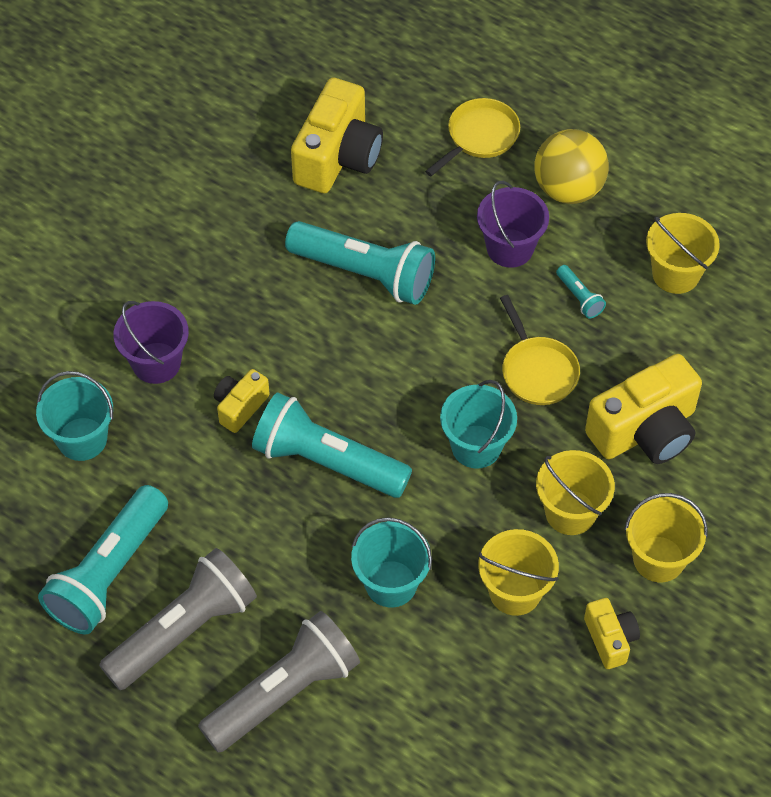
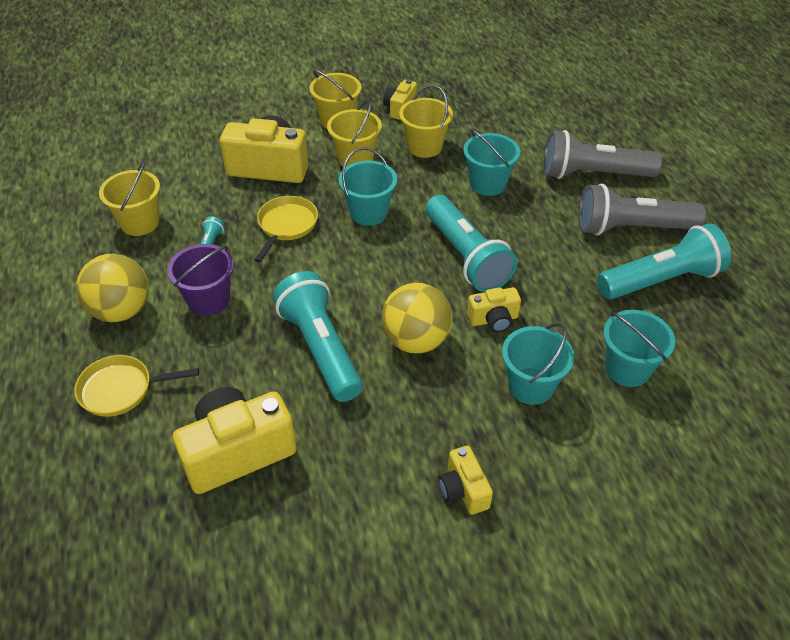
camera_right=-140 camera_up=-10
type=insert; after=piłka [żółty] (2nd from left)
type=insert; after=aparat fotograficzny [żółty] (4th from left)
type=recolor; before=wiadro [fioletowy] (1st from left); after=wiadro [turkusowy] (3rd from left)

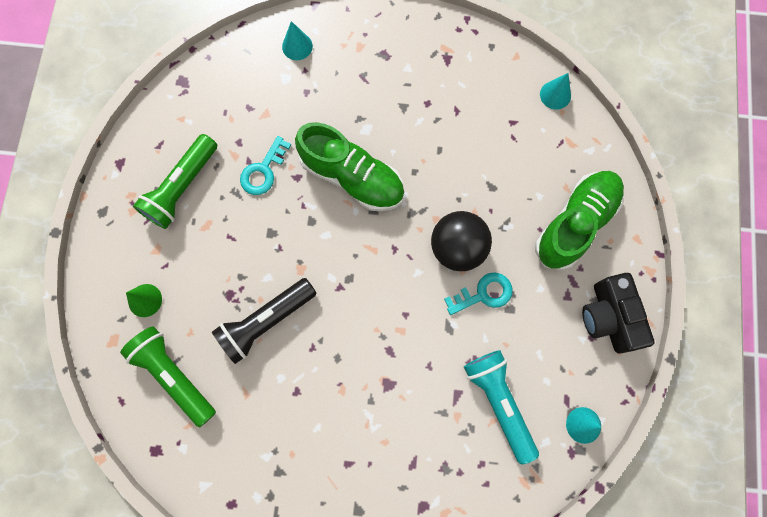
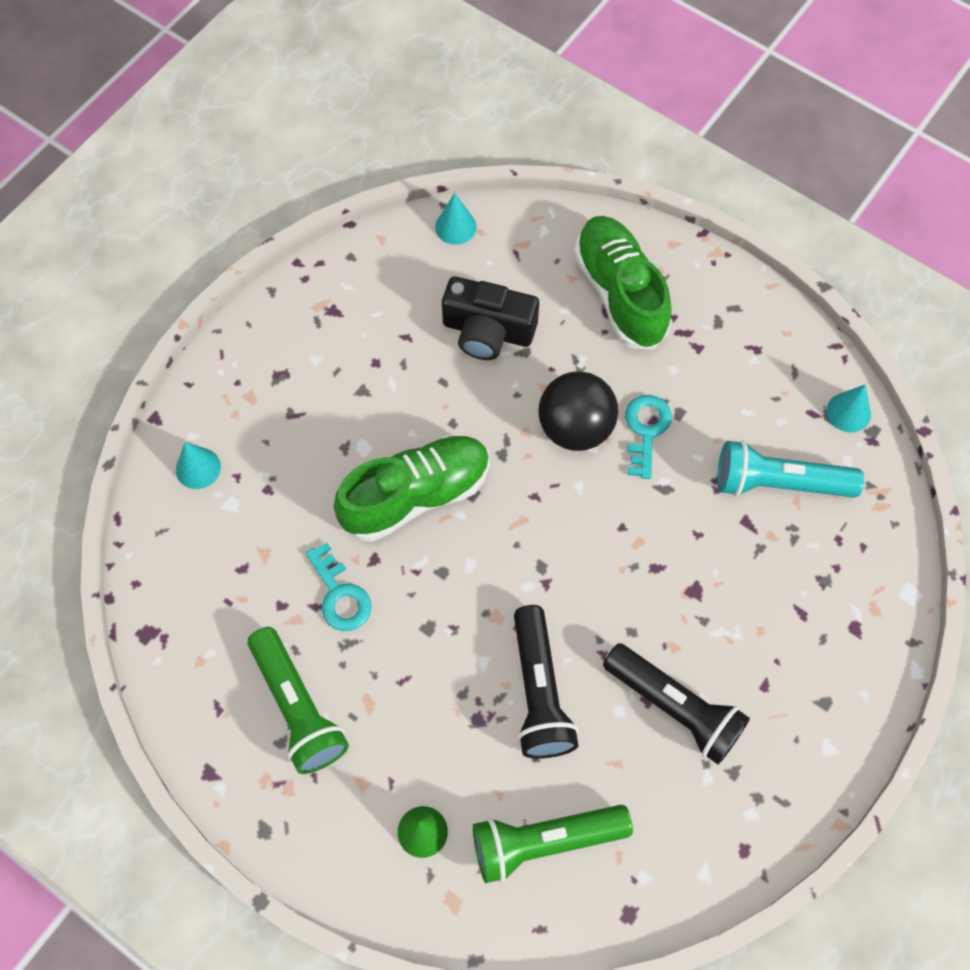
camera_right=-60 camera_up=-10
type=insert; after=latarka [czarny] (2nd from left)
type=move; before=aparat fotograficzny [czarny]

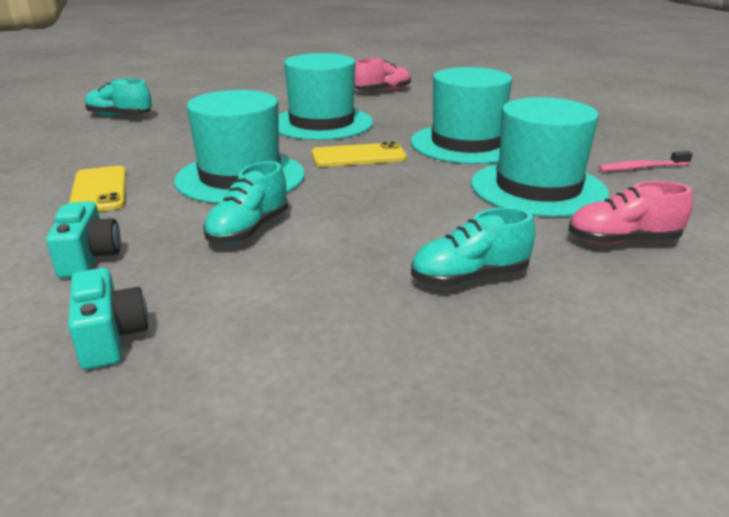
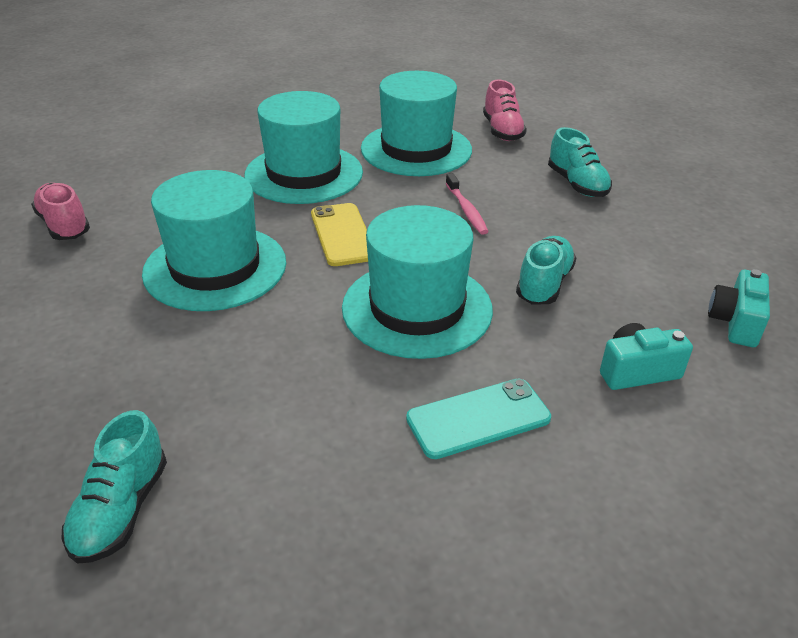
camera_right=-95 camera_up=10
type=move; before=szczoteczka do zębów [różowy]
type=recolor; before=telefon [żółty] (1st from left); after=telefon [turkusowy]
type=rotate; before=aparat fotograficzny [turkusowy] (2nd from left); turn=-45
type=rotate; before=but [turkusowy] (2nd from left); turn=-90

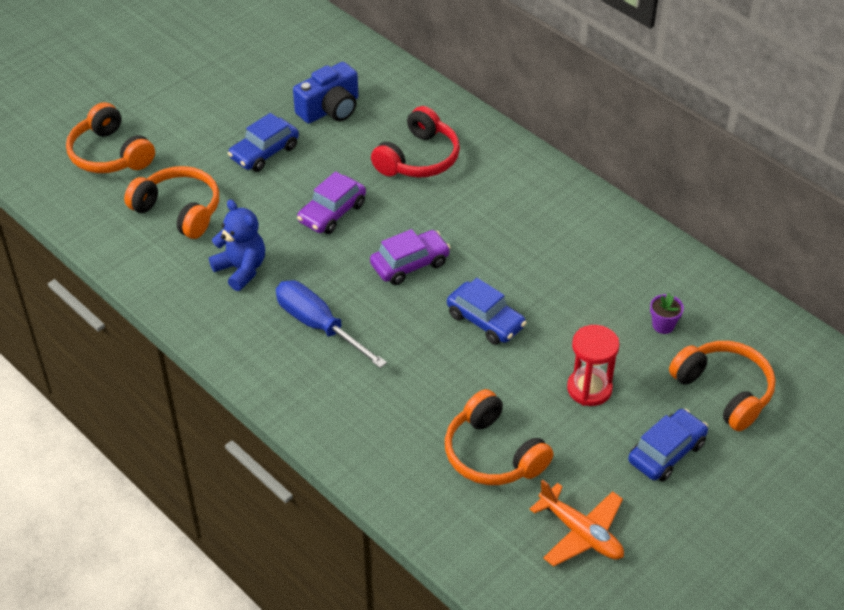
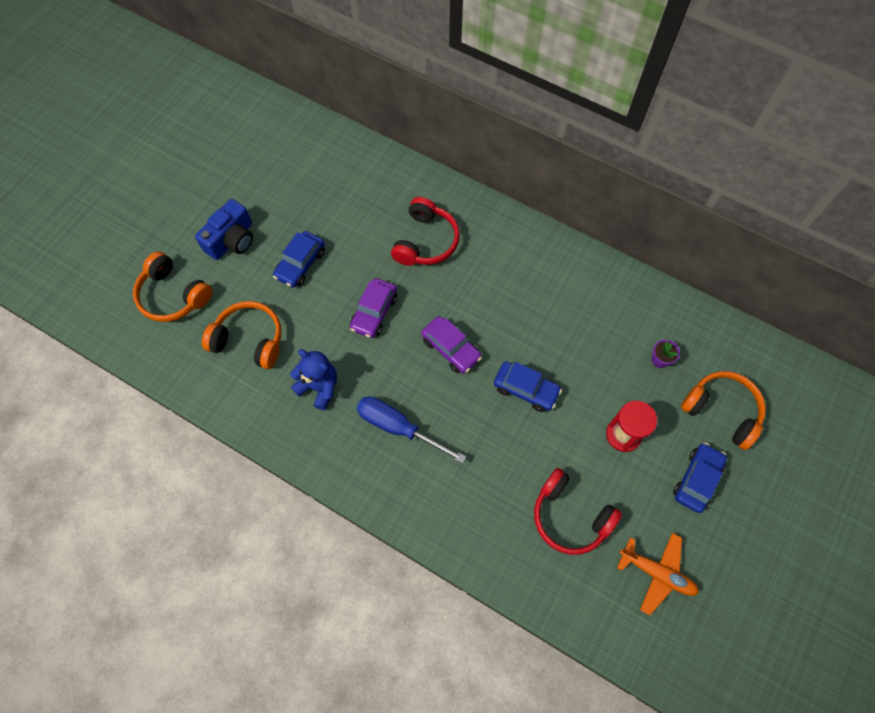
camera_right=-15 camera_up=20
type=move; before=aparat fotograficzny [niebieski]
type=recolor; before=słuchawki [pomarańczowy] (3rd from left); after=słuchawki [czerwony] (2nd from left)
type=rotate; before=samochód [fioletowy] (2nd from left); turn=90

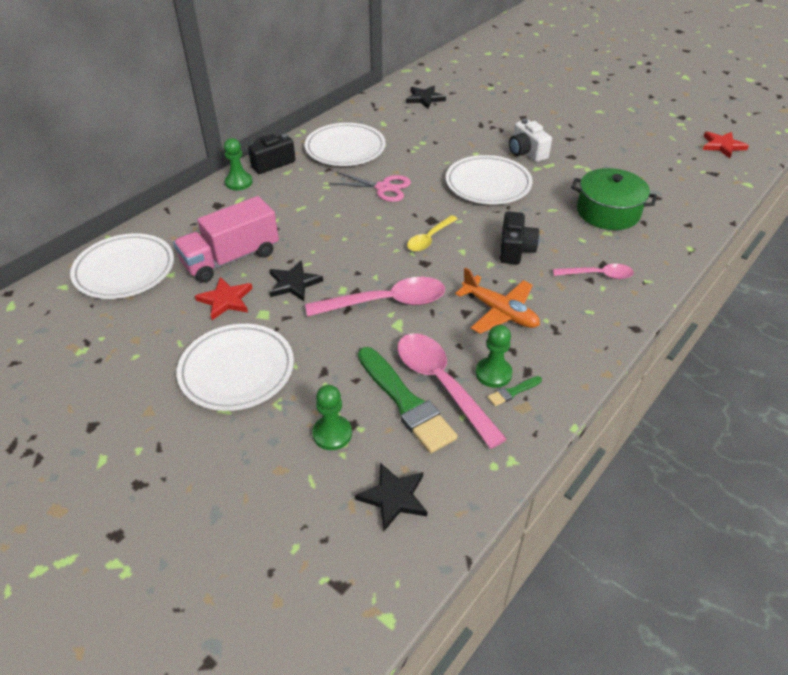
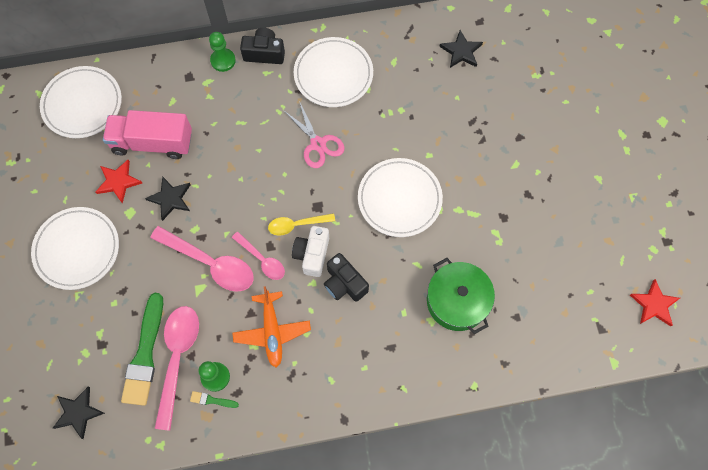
camera_right=40 camera_up=25
type=delete; before=pionek [zielony] (2nd from left)
type=move; before=aparat fotograficzny [biały]
type=move; before=łyżka [różowy] (3rd from left)
type=rotate; before=aparat fotograficzny [czarny] (2nd from left); turn=90

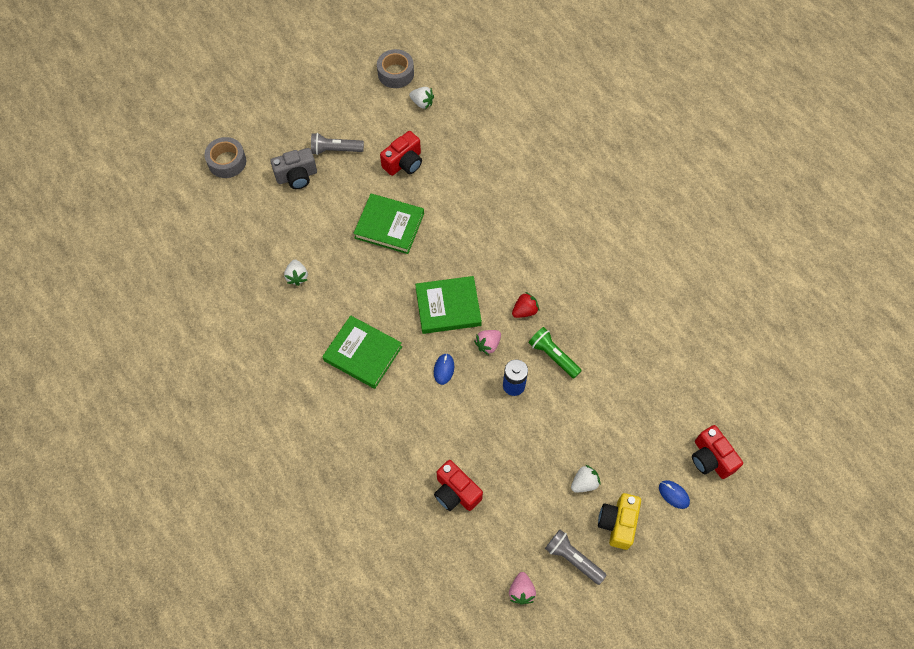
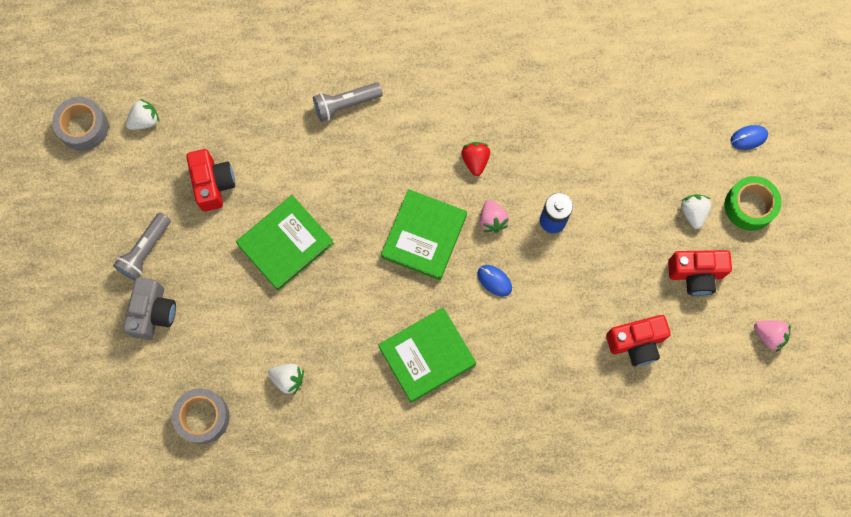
camera_right=-60 camera_up=10
type=delete; before=latarka [zielony]
type=move; before=taśma klejąca [szary] (1st from left in the first image); after=taśma klejąca [szary] (2nd from left)
type=move; before=latarka [szary] (2nd from left)
type=move; before=aparat fotograficzny [czerwony] (3rd from left)
type=replace; before=aparat fotograficzny [żółty]; after=taśma klejąca [zielony]

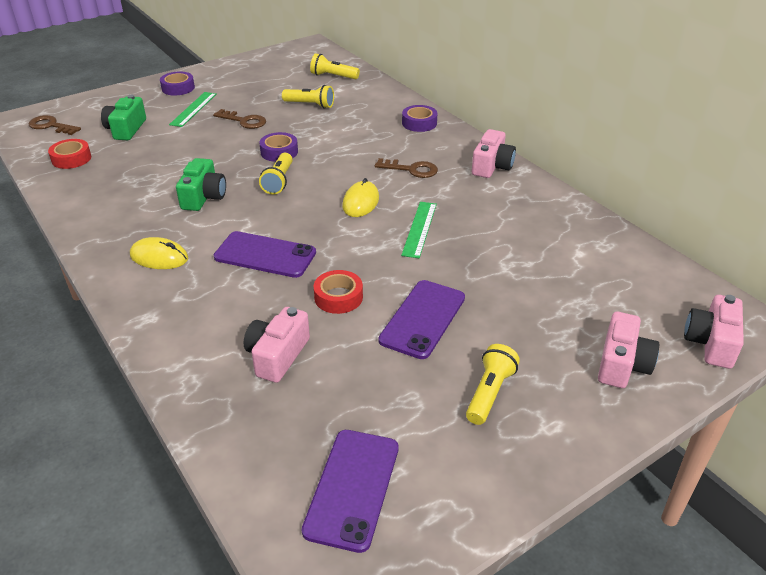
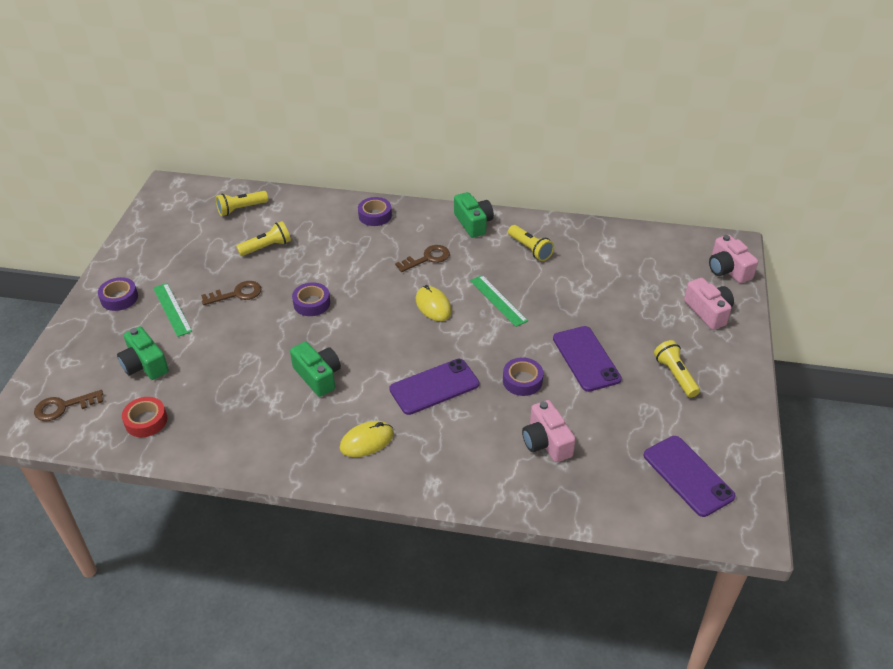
camera_right=-45 camera_up=5
type=move; before=latarka [żółty] (1st from left in the first image); after=latarka [żółty] (3rd from left)
type=recolor; before=taśma klejąca [czerwony] (2nd from left); after=taśma klejąca [fioletowy] (4th from left)
type=recolor; before=aparat fotograficzny [różowy] (2nd from left); after=aparat fotograficzny [zielony] (3rd from left)

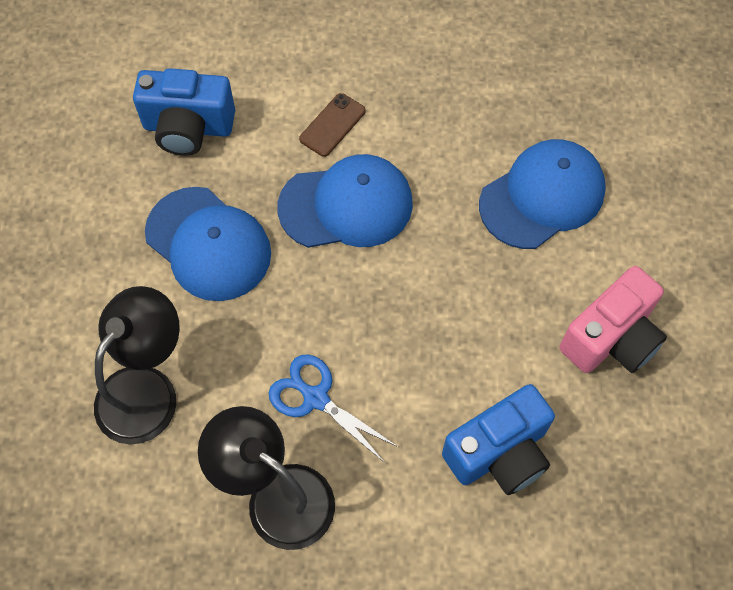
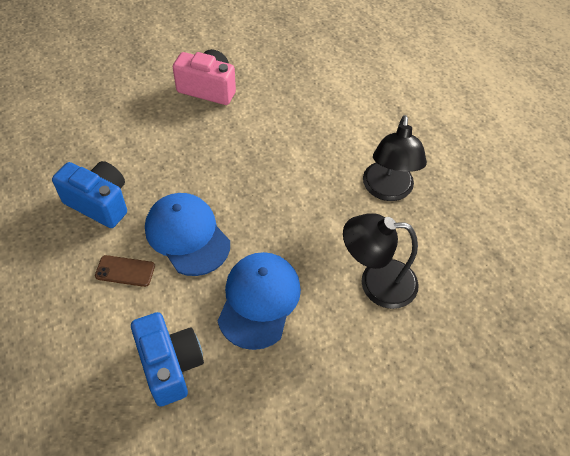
camera_right=-120 camera_up=-10
type=delete; before=nożyczki [niebieski]
type=delete; before=czapka [niebieski] (3rd from left)
type=move; before=aparat fotograficzny [niebieski] (2nd from left in the first image); after=aparat fotograficzny [niebieski] (1st from left)

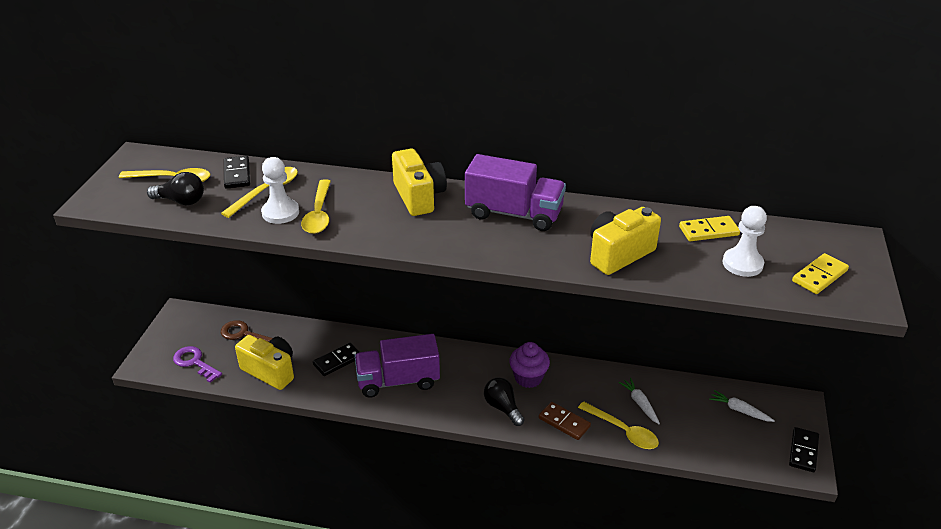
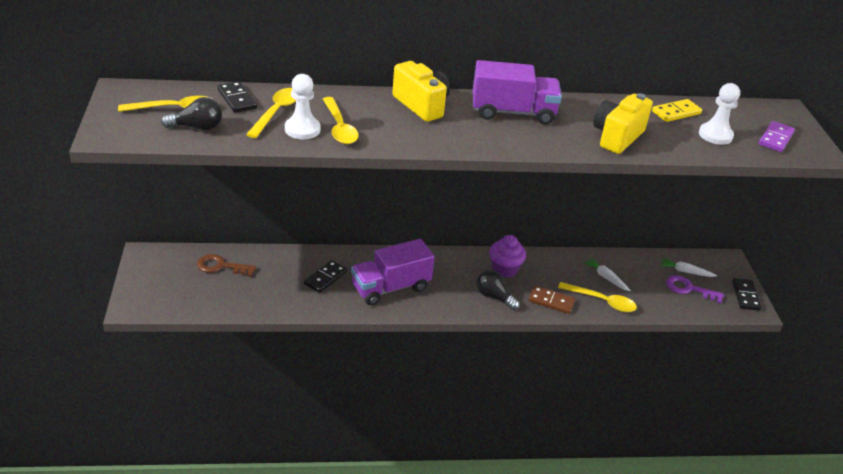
camera_right=-20 camera_up=0
type=delete; before=aparat fotograficzny [żółty] (1st from left)
type=move; before=klucz [fioletowy]
type=recolor; before=kostka domina [żółty] (2nd from left); after=kostka domina [fioletowy]

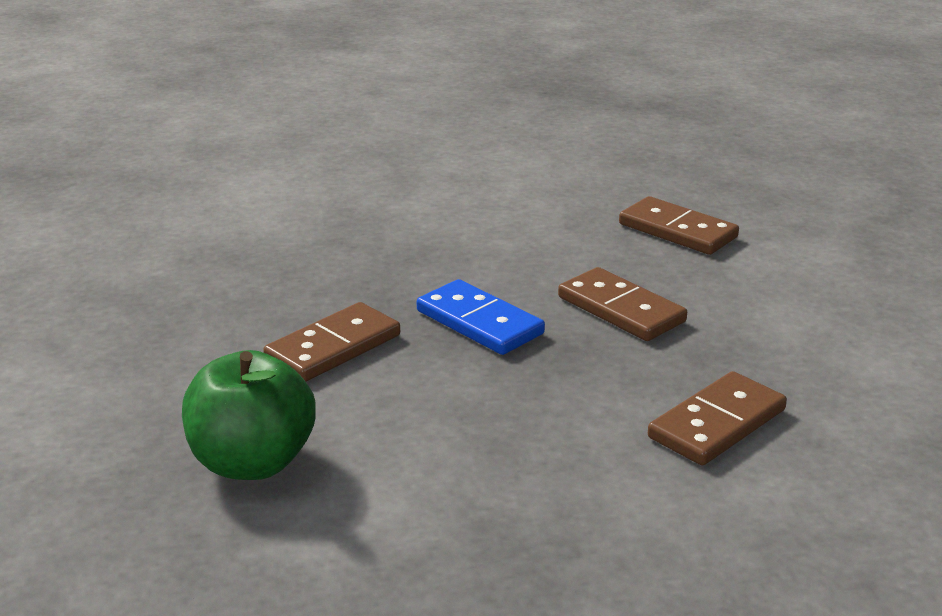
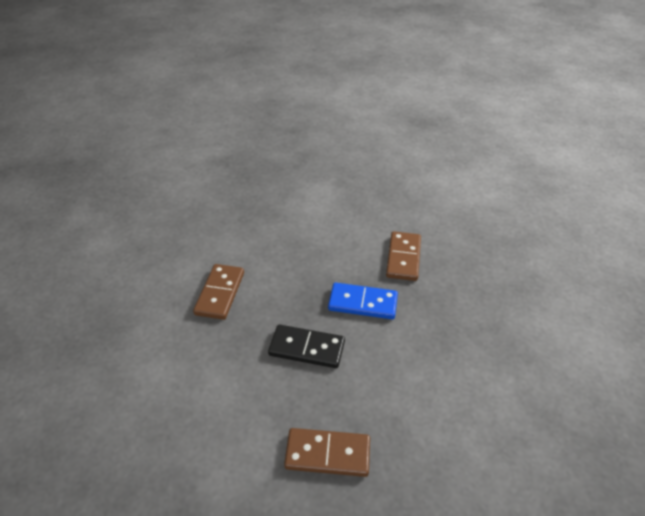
camera_right=145 camera_up=15
type=delete; before=jabłko [zielony]
type=recolor; before=kostka domina [brązowy] (2nd from left); after=kostka domina [czarny]

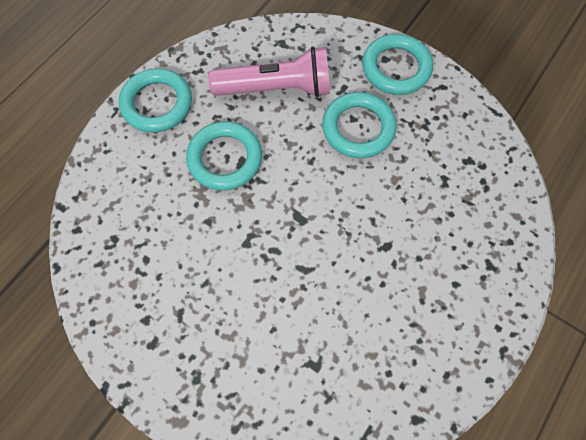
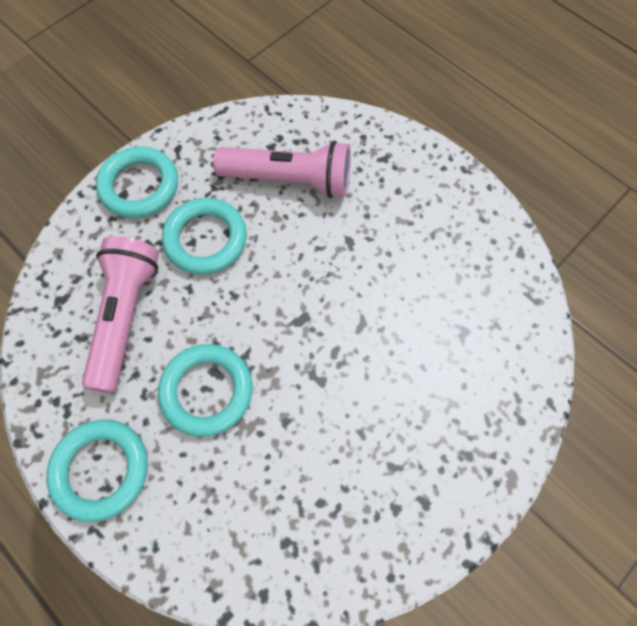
camera_right=-80 camera_up=0
type=insert; after=latarka [różowy] (2nd from left)

